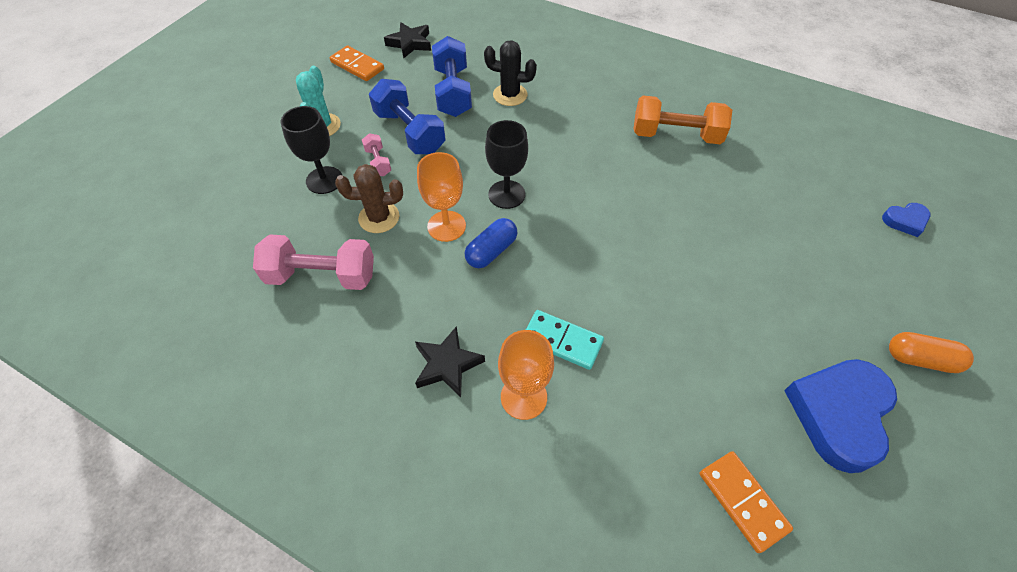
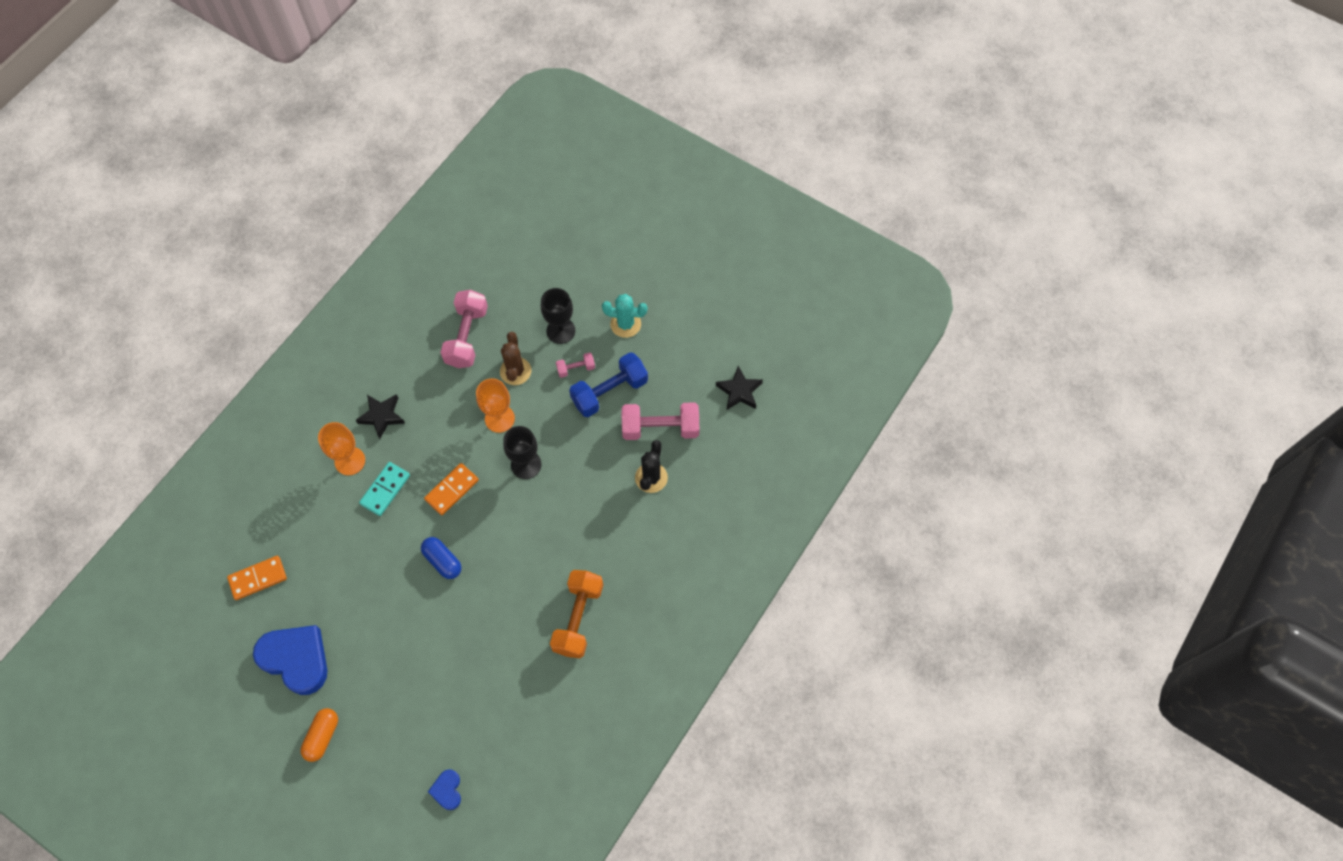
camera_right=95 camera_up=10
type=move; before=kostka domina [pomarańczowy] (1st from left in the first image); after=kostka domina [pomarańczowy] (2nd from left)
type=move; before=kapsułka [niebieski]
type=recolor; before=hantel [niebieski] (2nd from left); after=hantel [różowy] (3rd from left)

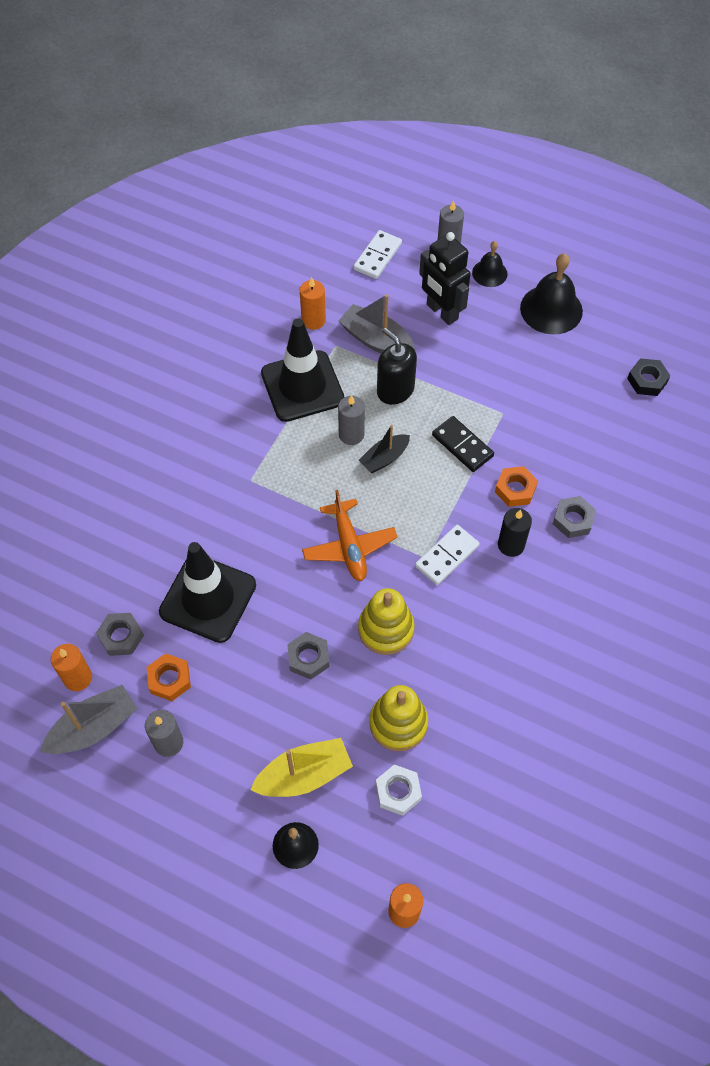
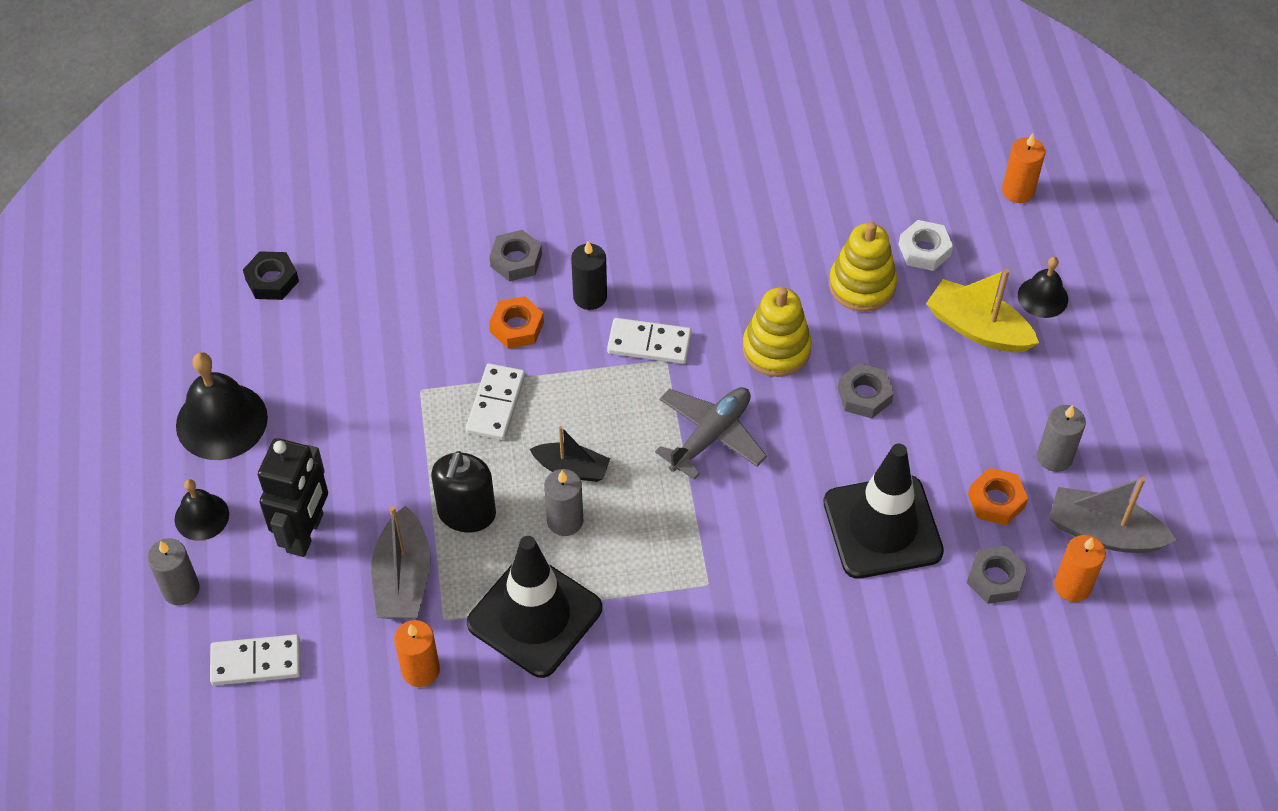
camera_right=-125 camera_up=-5
type=recolor; before=samolot [pomarańczowy]; after=samolot [szary]
type=recolor; before=kostka domina [czarny]; after=kostka domina [biały] (2nd from left)

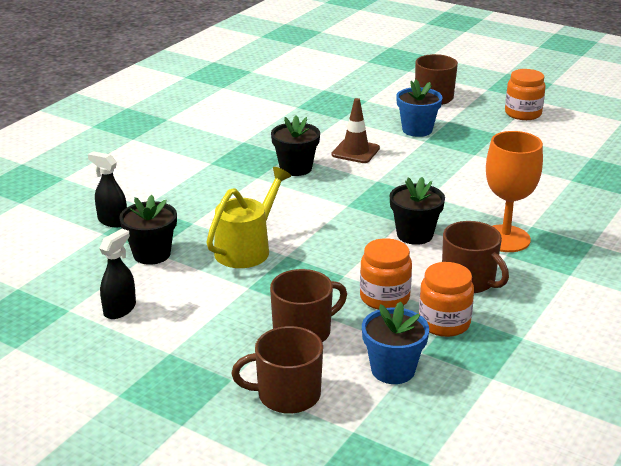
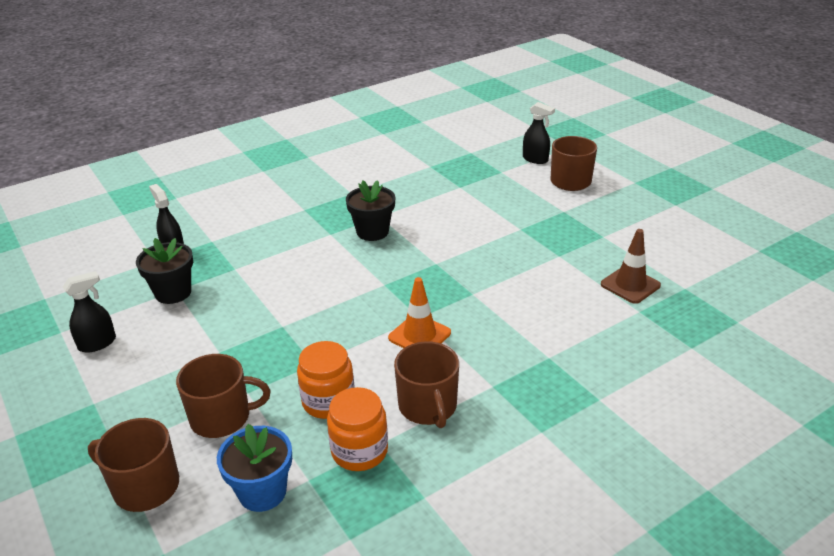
camera_right=25 camera_up=5
type=delete; before=konewka [żółty]
type=delete; before=doniczka [niebieski] (2nd from left)
type=delete; before=kielich [pomarańczowy]
type=delete; before=słoik [pomarańczowy] (3rd from left)
type=insert; after=spryskiwacz [czarny] (3rd from left)
type=move; before=pachołek [brązowy]
type=replace; before=doniczka [czarny] (3rd from left); after=pachołek [pomarańczowy]

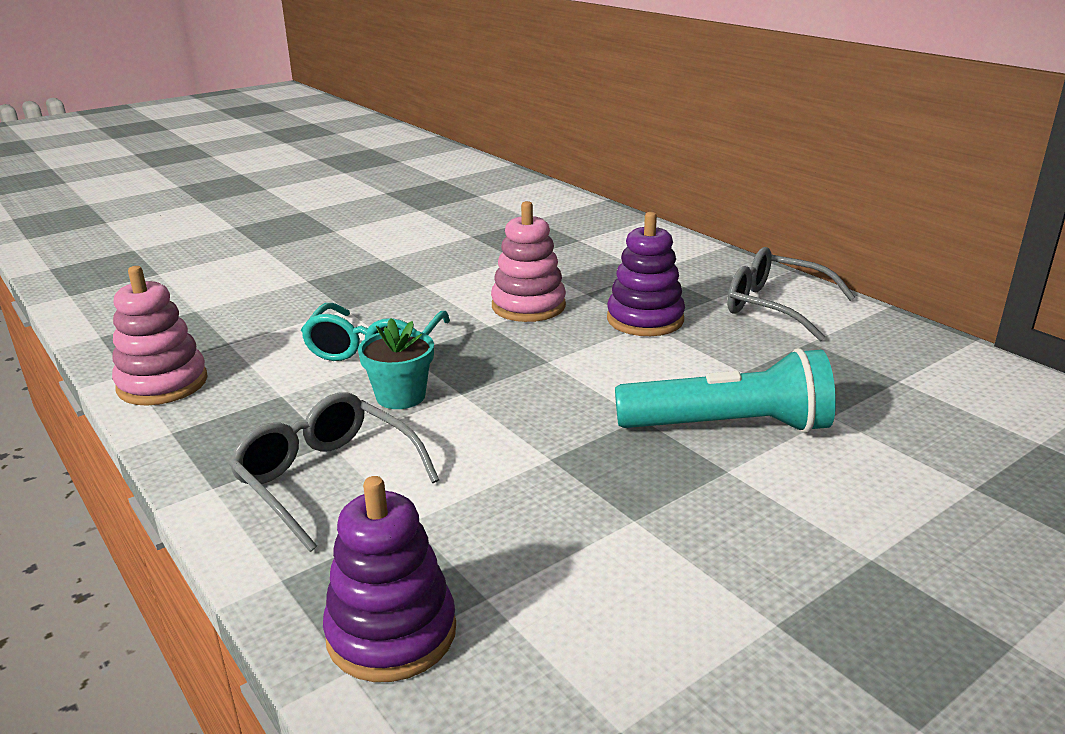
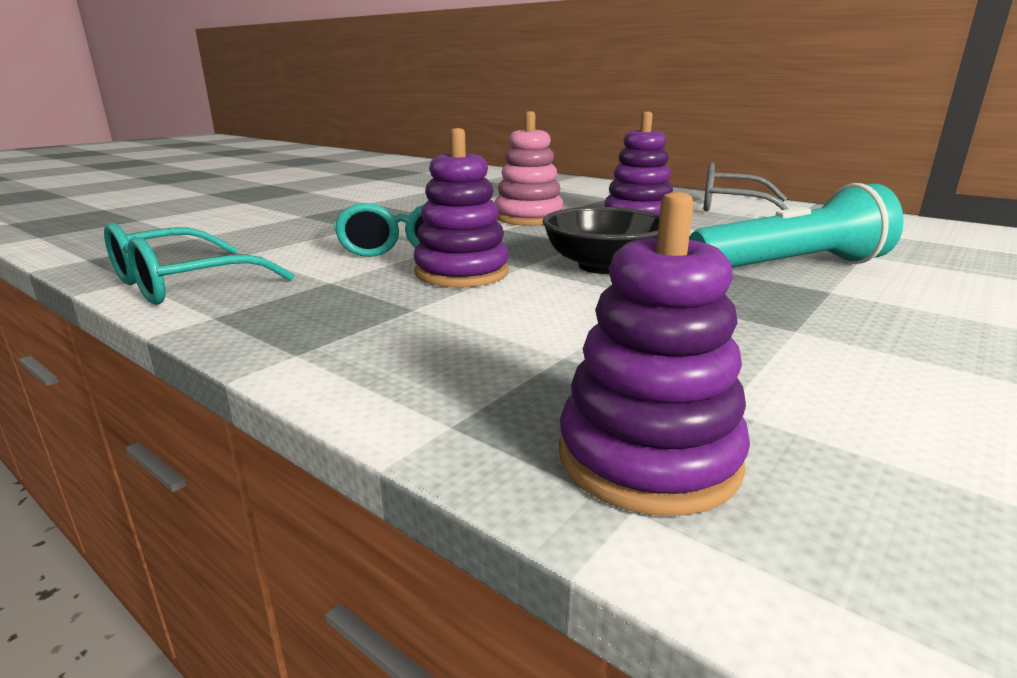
camera_right=-15 camera_up=-5
type=delete; before=okulary [szary] (1st from left)
type=insert; after=miska [czarny]
type=replace; before=zabawka nakładanka [różowy] (1st from left); after=okulary [turkusowy] (1st from left)
type=replace; before=doniczka [turkusowy]; after=zabawka nakładanka [fioletowy] (1st from left)

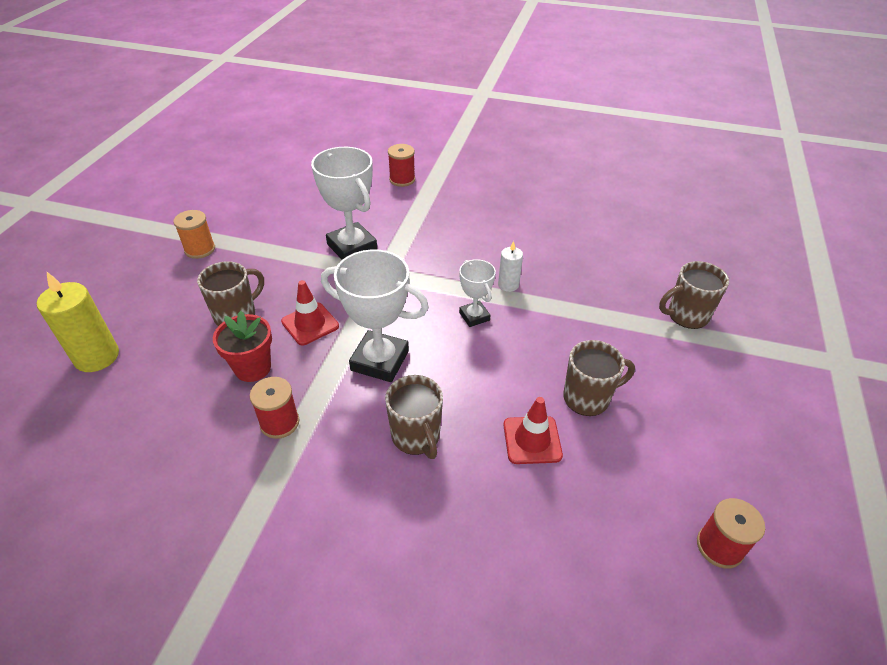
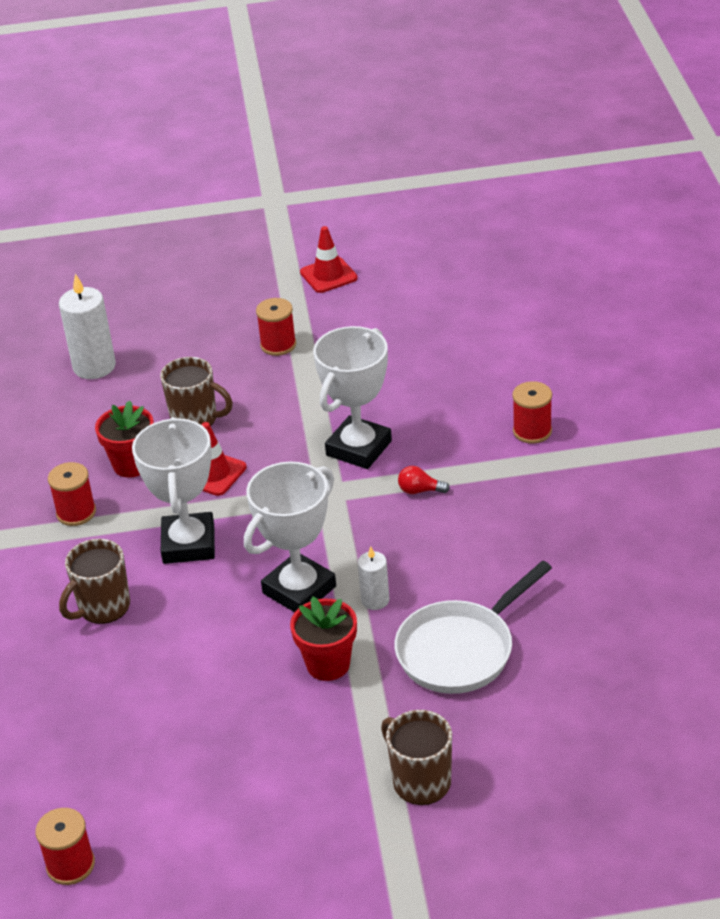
camera_right=70 camera_up=-5
type=delete; before=kubek [brązowy] (3rd from left)
type=insert; after=doniczka [czerwony] (2nd from left)
type=insert; after=patelnia [biały]
type=insert; after=żarówka [czerwony]
type=move; before=pachołek [czerwony] (2nd from left)
type=recolor; before=świeca [żółty]; after=świeca [biały] (1st from left)
type=recolor; before=szpulka [pomarańczowy]; after=szpulka [czerwony] (3rd from left)
type=resize; before=puchar [biały] (3rd from left in the first image); scale=1.8

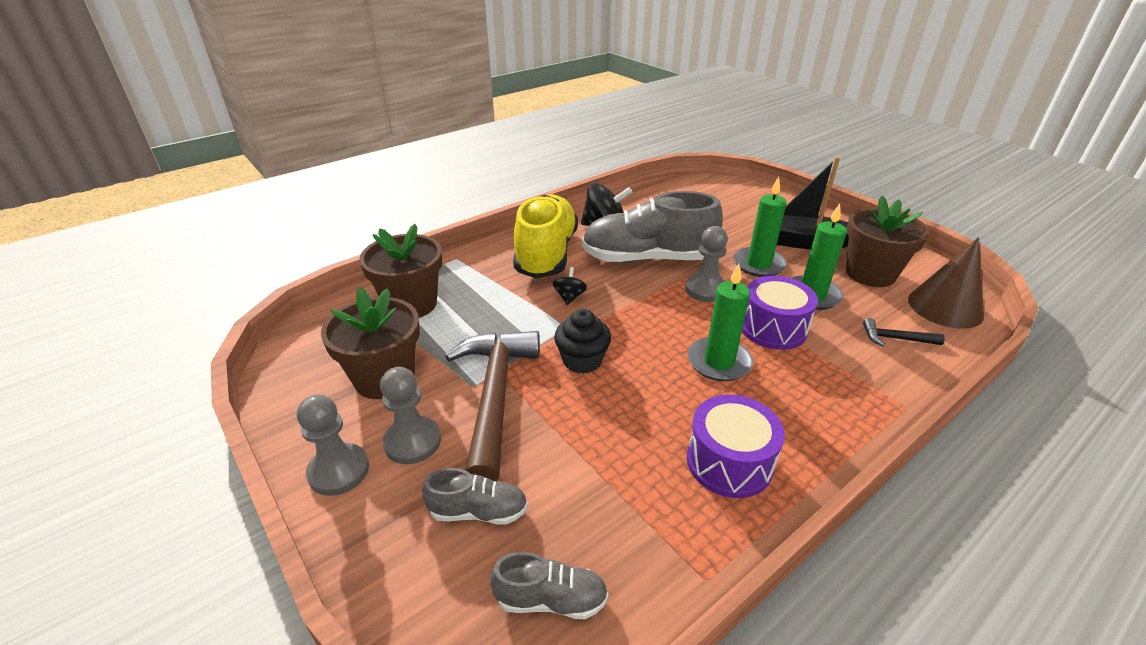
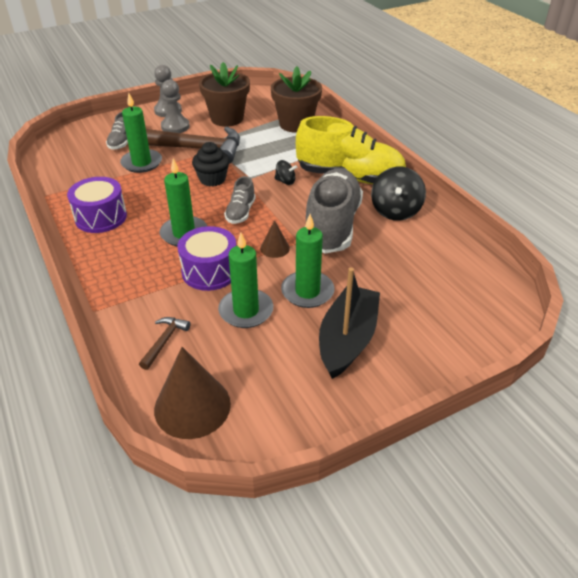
camera_right=100 camera_up=5
type=delete; before=doniczka [brązowy] (3rd from left)
type=insert; after=świeca [zielony] (1st from left)
type=move; before=but [szary] (2nd from left)
type=replace; before=pionek [szary] (3rd from left); after=stożek [brązowy] (2nd from left)
type=recolor; before=młotek [czarny]; after=młotek [brązowy] (1st from left)

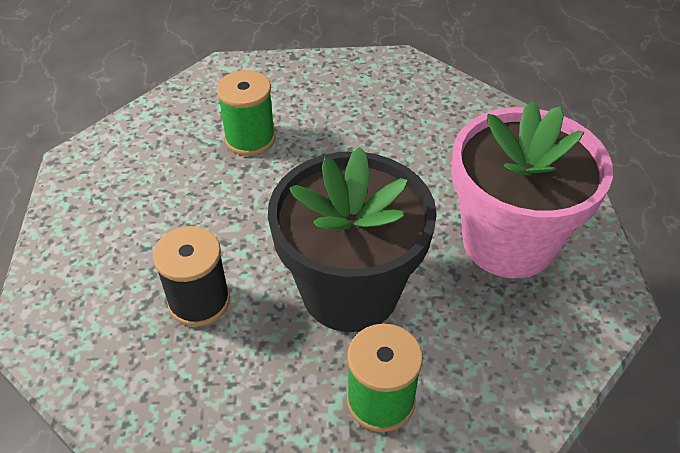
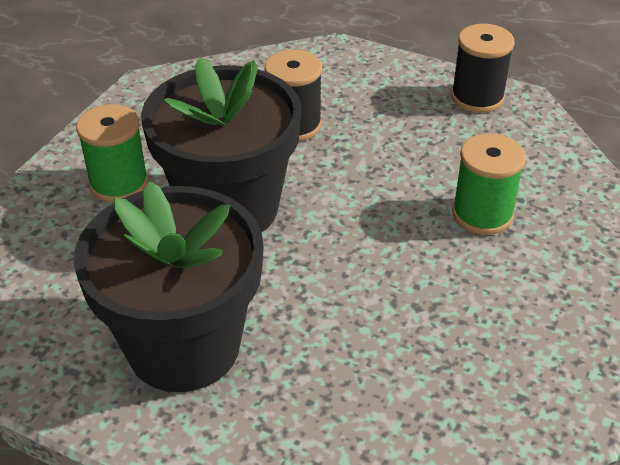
camera_right=120 camera_up=-5
type=insert; after=szpulka [czarny] (2nd from left)
type=recolor; before=doniczka [różowy]; after=doniczka [czarny] (1st from left)

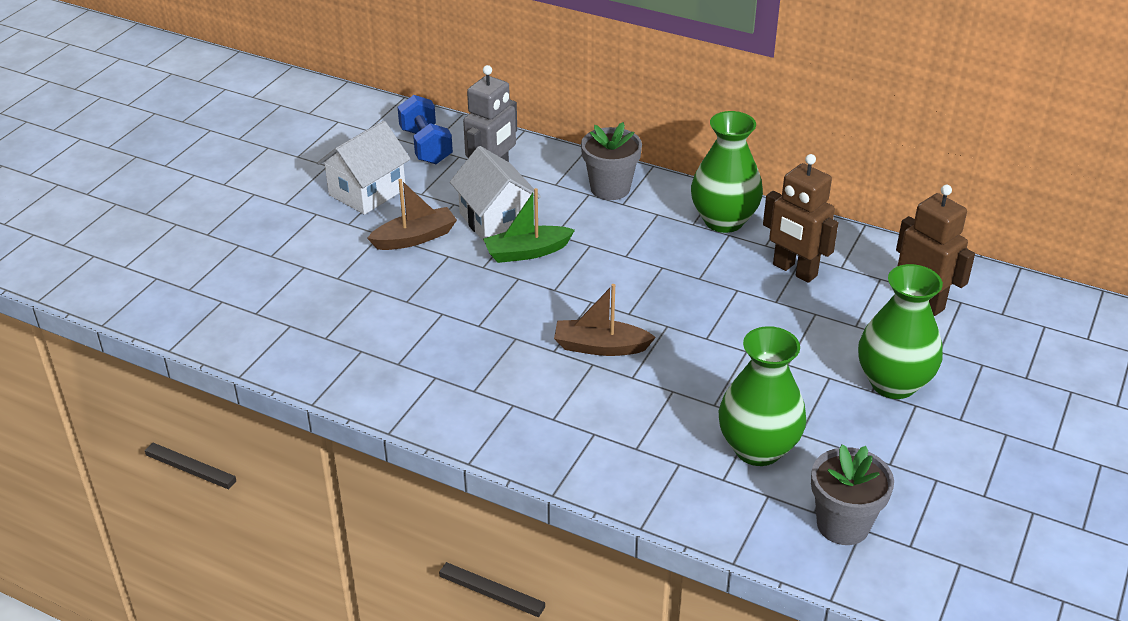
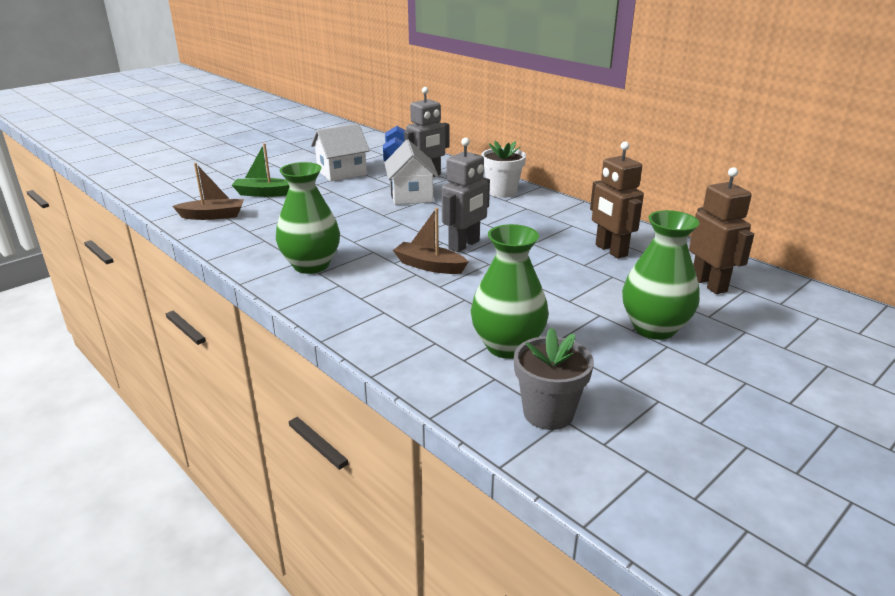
camera_right=20 camera_up=-10
type=insert; after=robot [szary] (2nd from left)
type=move; before=łódka [brązowy] (1st from left)
type=move; before=łódka [zielony]
type=move; before=wazon [zielony] (1st from left)
type=recolor; before=doniczka [szary] (1st from left); after=doniczka [biały]

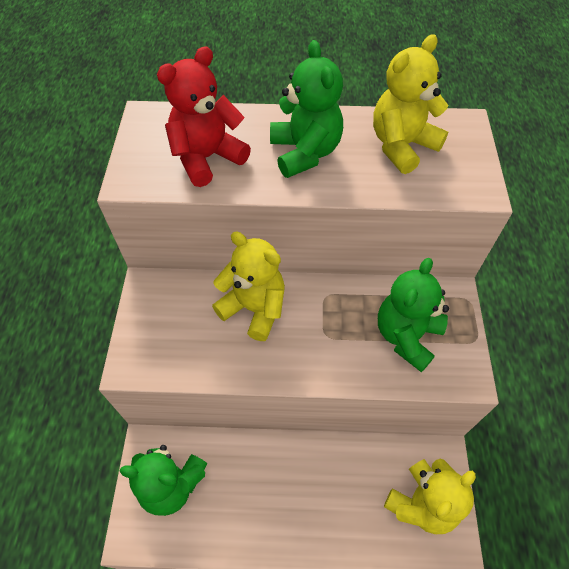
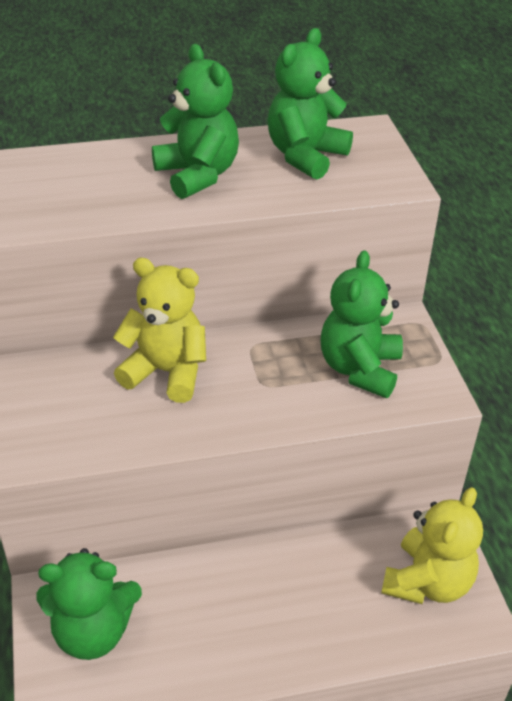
camera_right=-15 camera_up=-15
type=delete; before=miś [czerwony]
type=recolor; before=miś [żółty] (2nd from left); after=miś [zielony] (3rd from left)

